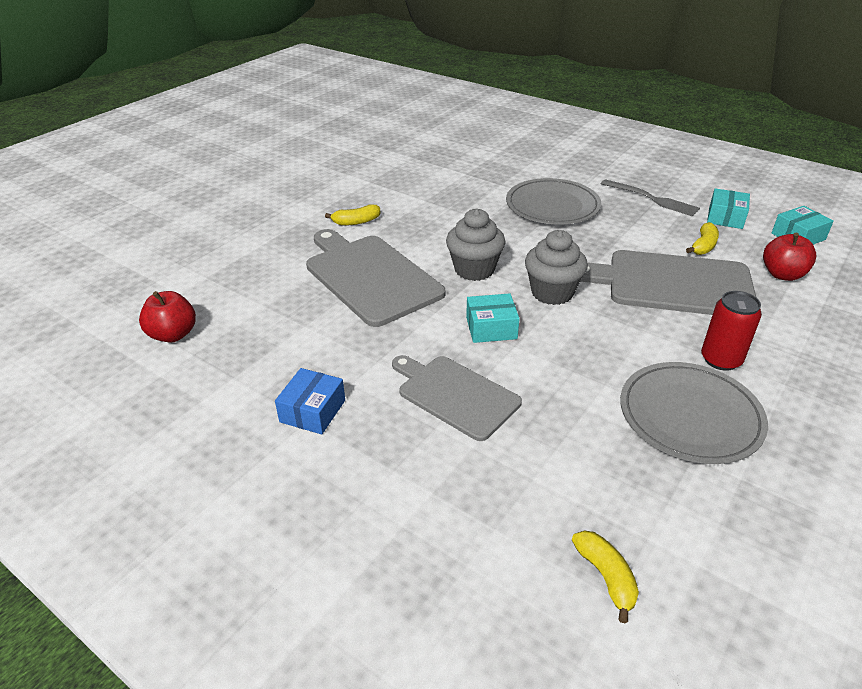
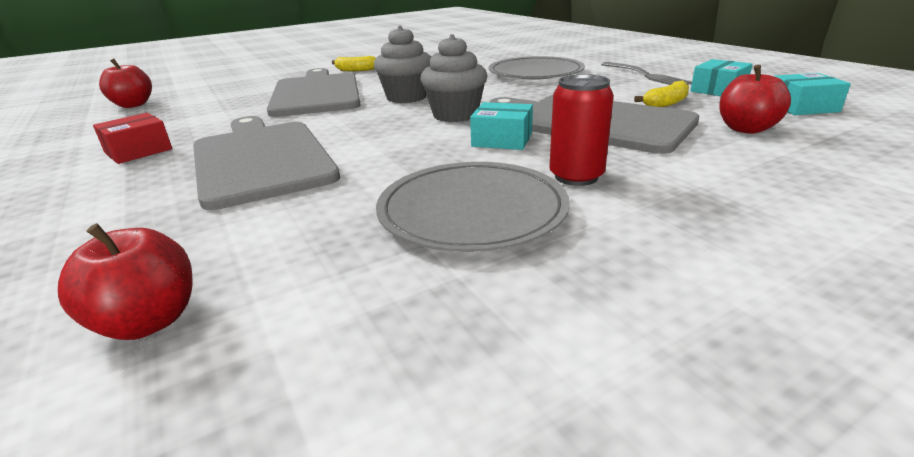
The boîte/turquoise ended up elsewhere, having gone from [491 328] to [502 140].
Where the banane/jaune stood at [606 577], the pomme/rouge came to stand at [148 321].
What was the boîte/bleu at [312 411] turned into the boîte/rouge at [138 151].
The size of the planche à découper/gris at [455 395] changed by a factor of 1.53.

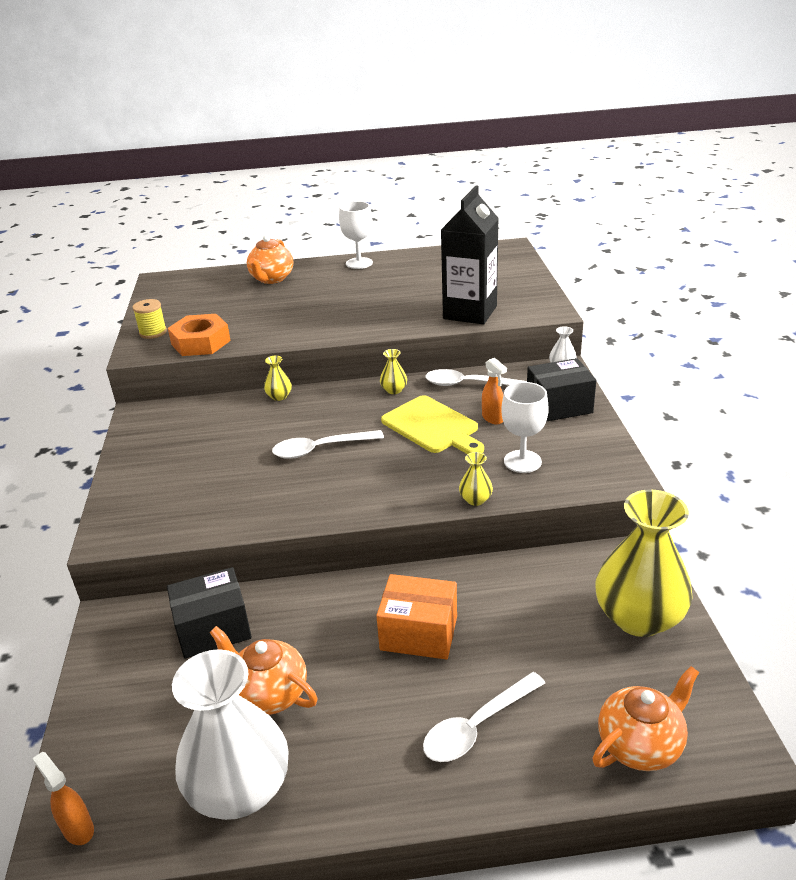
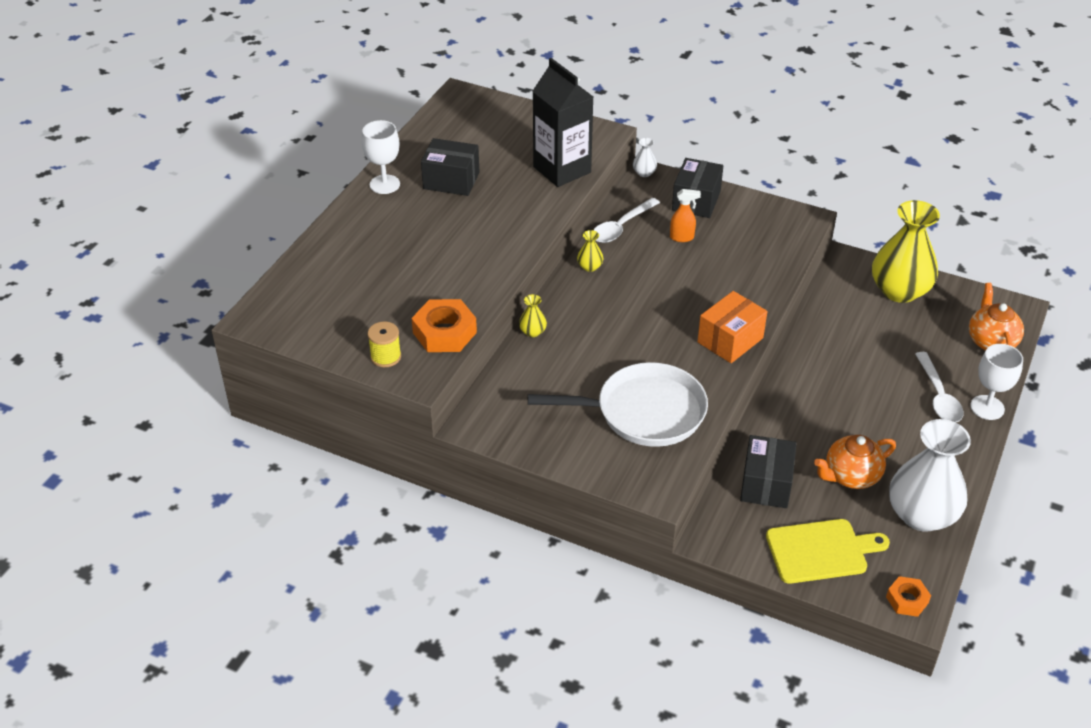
The second view lost the théière/orange at [271 279].
The second view lost the cuillère/blanc at [320 449].
The second view lost the vase/jaune at [475 499].
The second view gained the boîte/noir at [451 181].
The second view gained the poêle/blanc at [644 412].
The boîte/orange ended up elsewhere, having gone from [419 633] to [730 340].
The planche à découper/jaune ended up elsewhere, having gone from [432 426] to [821 551].
The verre à pied/blanc ended up elsewhere, having gone from [522 461] to [987 407].
Where the vaporisateur/orange stood at [78 829], the écrou/orange came to stand at [907 600].

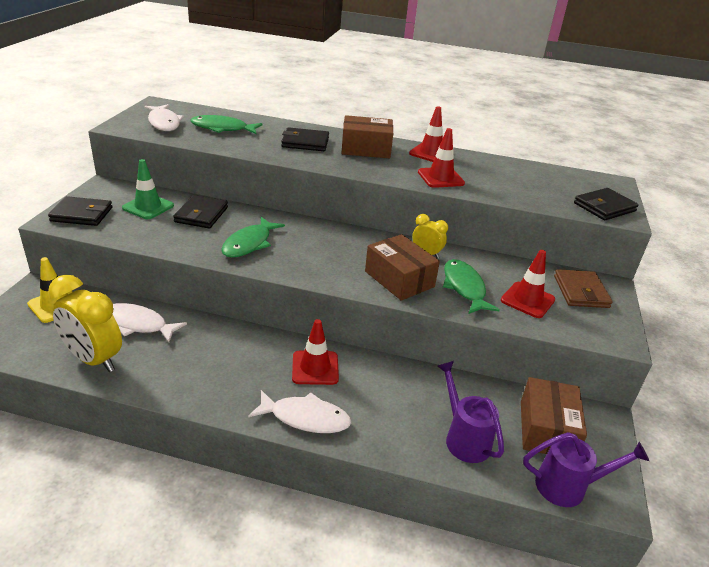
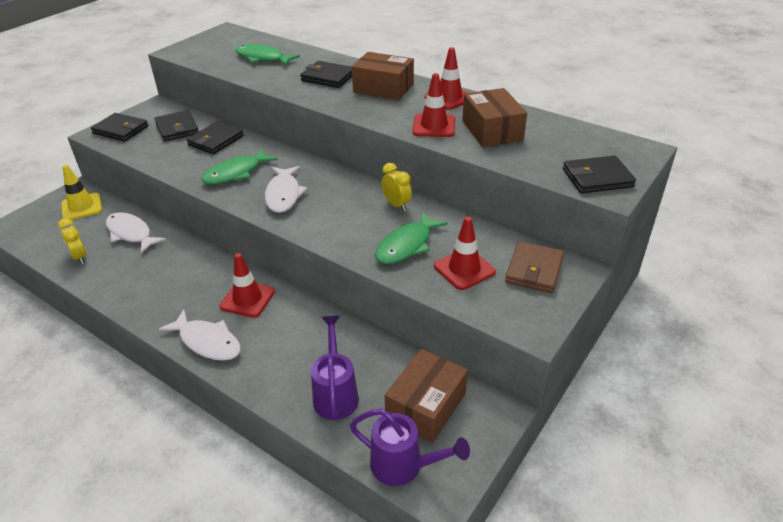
The poisson/blanc ended up elsewhere, having gone from [164 123] to [283 194].
The boîte/marron ended up elsewhere, having gone from [399 279] to [492 131].
Where the cône de chantier/vert stood at [148 207], the portefeuille/noir came to stand at [177 128].
The poisson/vert at [464 287] ended up facing another way, 150 degrees counterclockwise from before.
The size of the réveil/jaune at [94 359] changed by a factor of 0.53.

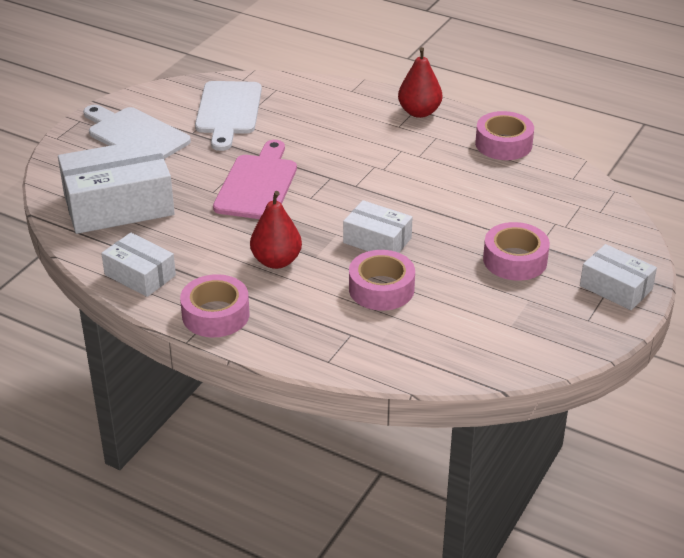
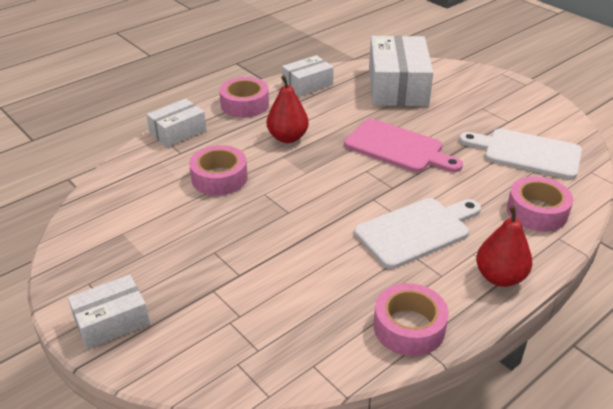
The planche à découper/blanc ended up elsewhere, having gone from [135 135] to [416 231].
The boîte/blanc ended up elsewhere, having gone from [377 240] to [178 131].
The ruban adhésif/rose ended up elsewhere, having gone from [515 260] to [537 211].

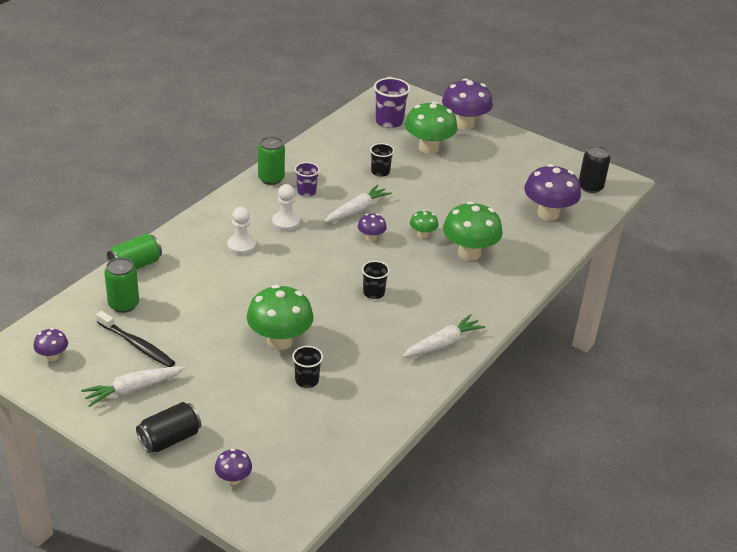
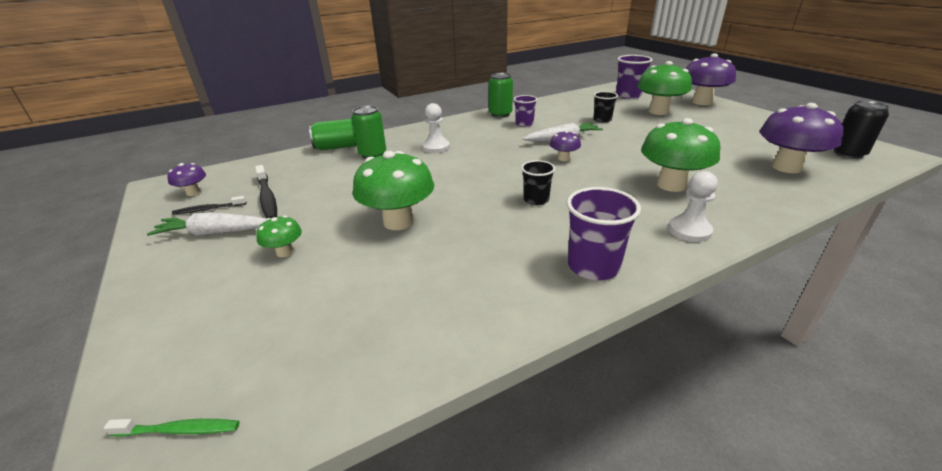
The second view lost the canette/noir at [170 439].
The second view lost the champignon/violet at [233 479].
The second view lost the gobelet/noir at [307 380].
The second view gained the brosse à dents/vert at [179 430].
The second view gained the brosse à dents/noir at [208 209].
The canette/vert ended up elsewhere, having gone from [123 304] to [372 154].
The pion/blanc ended up elsewhere, having gone from [286 222] to [689 230].
The champignon/vert ended up elsewhere, having gone from [422 235] to [285 252].
Where the carotte/blanc stood at [443 344], the gobelet/violet came to stand at [593 266].

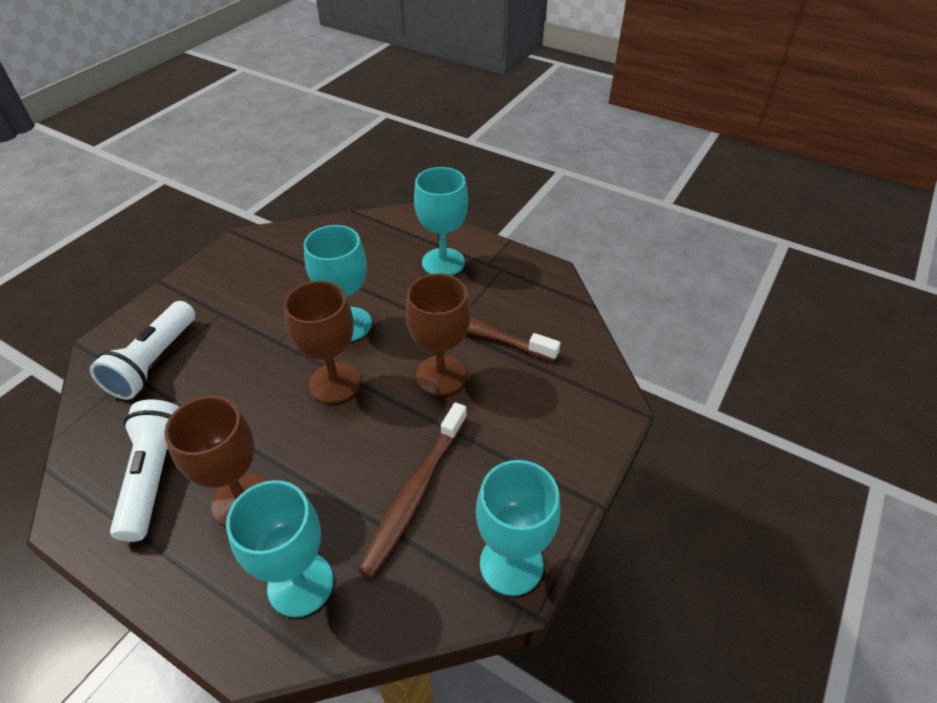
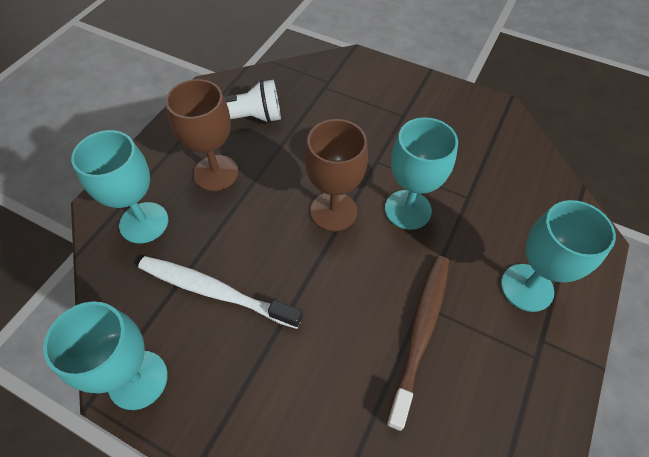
The second view lost the lampe de poche/blanc at [154 362].
The second view lost the verre à pied/marron at [441 375].
What was the brosse à dents/marron at [415 493] turned into the brosse à dents/blanc at [215 291].

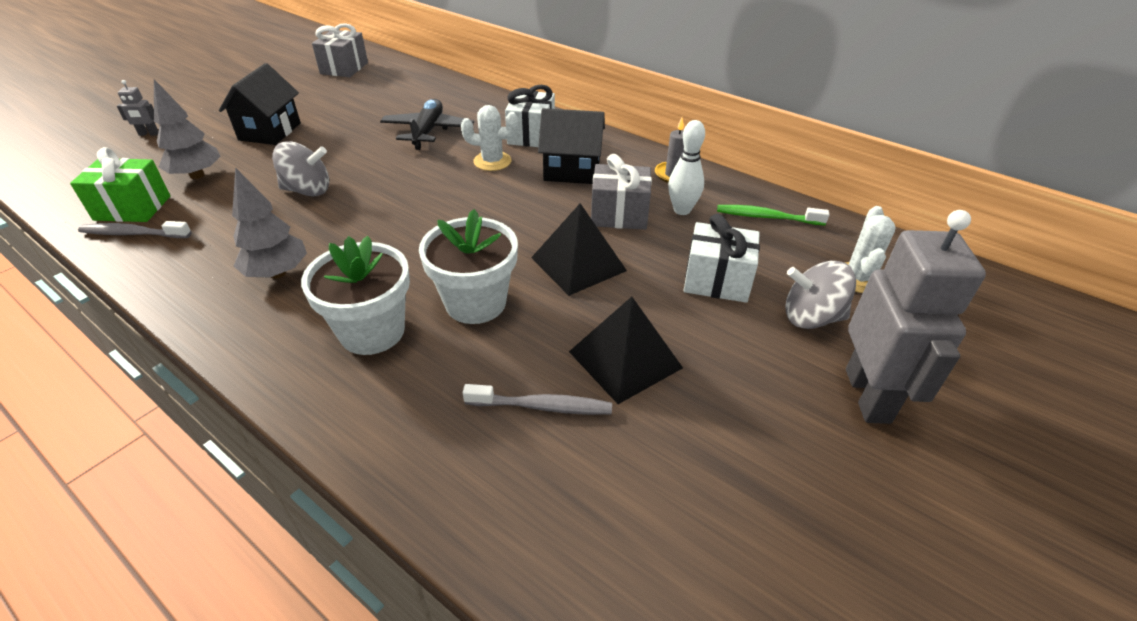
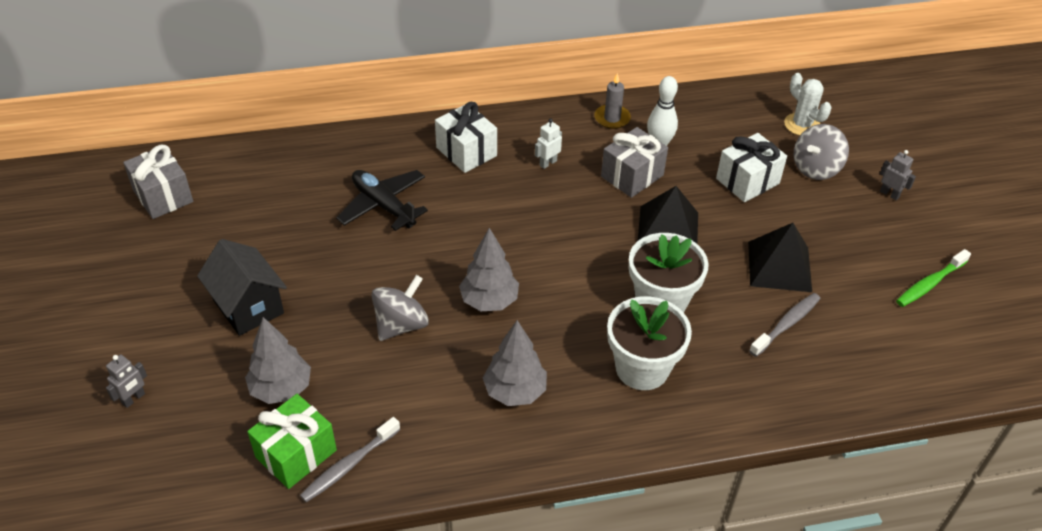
The second view lost the cactus/blanc at [492 161].
The second view gained the arbre/gris at [489 301].
The brosse à dents/vert ended up elsewhere, having gone from [766 217] to [929 284].
Where the maison/noir stood at [572 171], the robot/blanc came to stand at [548 163].
The size of the robot/gris at [868 395] changed by a factor of 0.41.

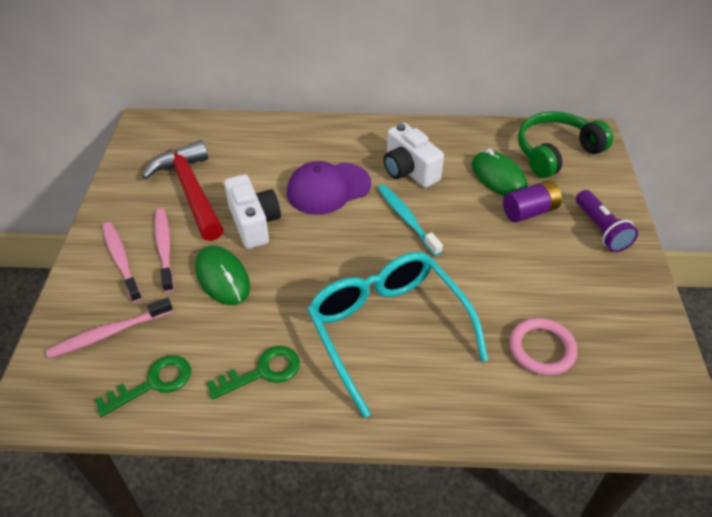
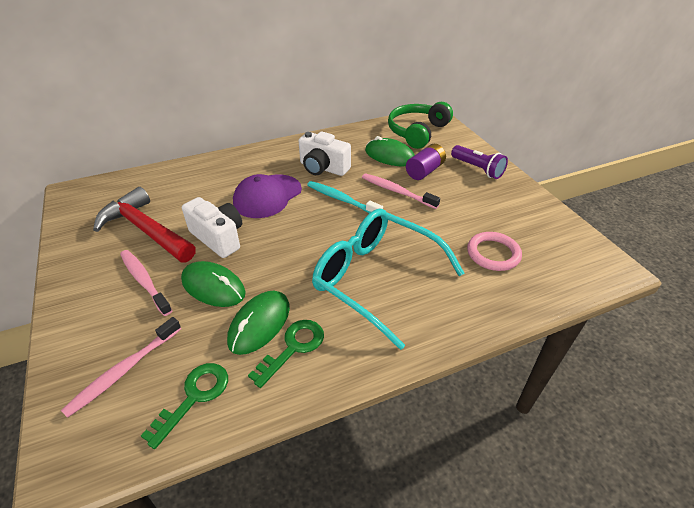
The second view gained the souris/vert at [259 324].
The brosse à dents/rose ended up elsewhere, having gone from [121 260] to [397 191].

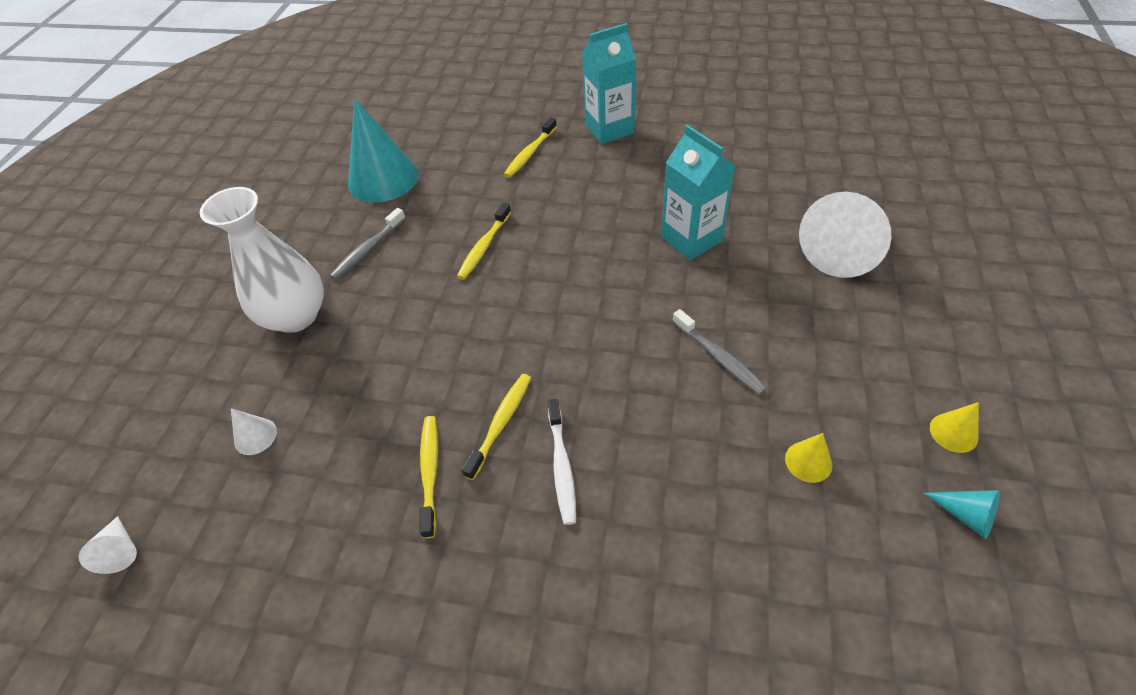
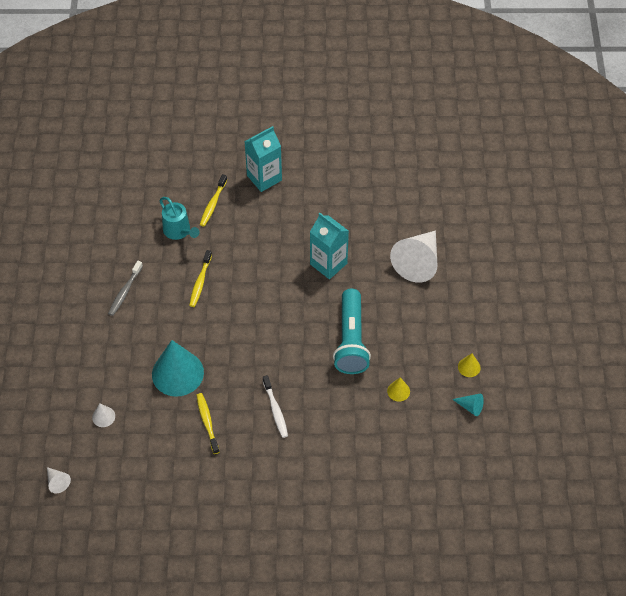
The second view lost the vase/blanc at [296 316].
The second view lost the brosse à dents/jaune at [501 423].
The second view gained the arrosoir/turquoise at [179 231].
The cône/turquoise ended up elsewhere, having gone from [383 179] to [177 373].
Where the brosse à dents/gris stood at [719 358], the lampe de poche/turquoise came to stand at [351 340].

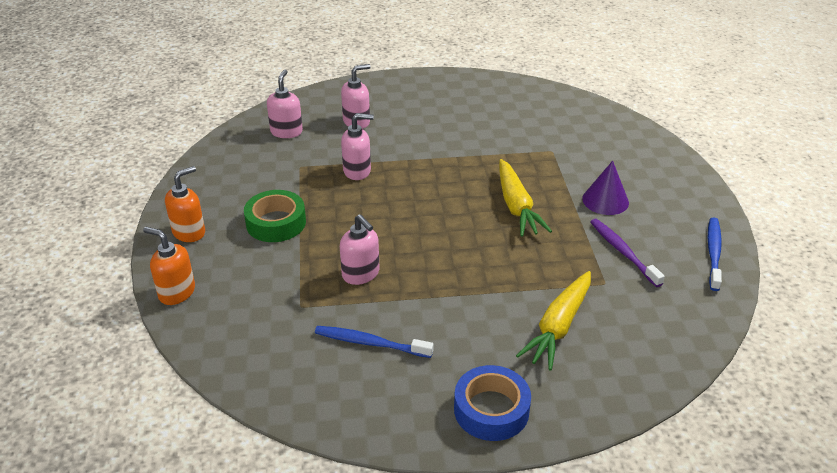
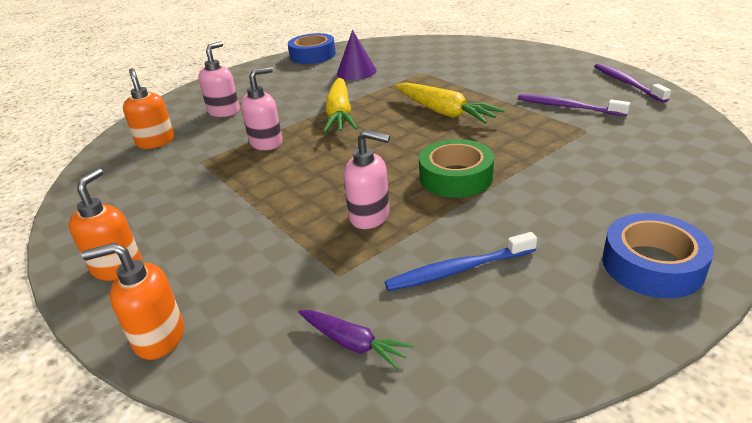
The second view gained the ruban adhésif/bleu at [312 55].
The second view gained the carotte/violet at [353 343].
The ruban adhésif/vert ended up elsewhere, having gone from [276 223] to [456 177].
The carotte/jaune ended up elsewhere, having gone from [558 327] to [340 114].
The cône/violet ended up elsewhere, having gone from [605 200] to [356 72].
What was the distributeur de savon/rose at [286 132] turned into the distributeur de savon/orange at [156 142].
What was the brosse à dents/bleu at [713 253] turned into the brosse à dents/violet at [627 83].

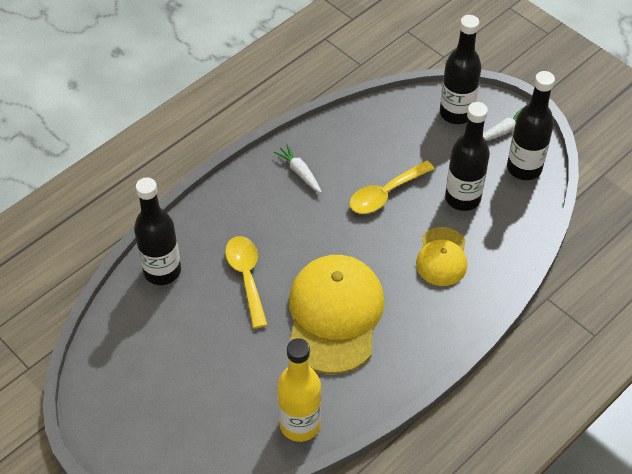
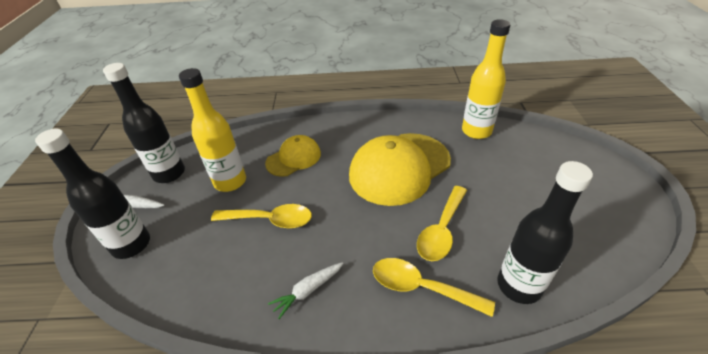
The second view gained the cuillère/jaune at [421 287].
What was the bouteille/noir at [462 198] turned into the bouteille/jaune at [230 181].
The carotte/blanc at [300 172] ended up facing another way, 45 degrees clockwise from before.

